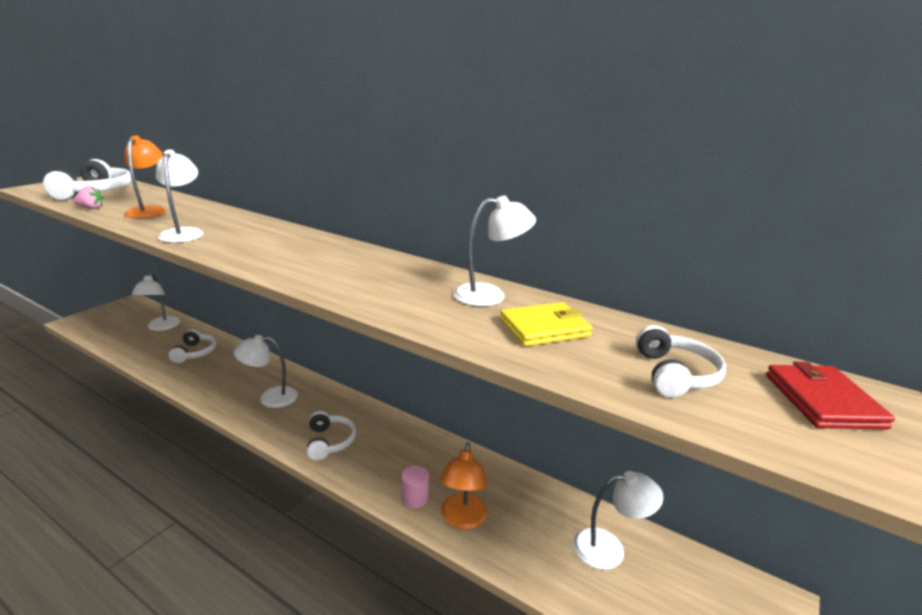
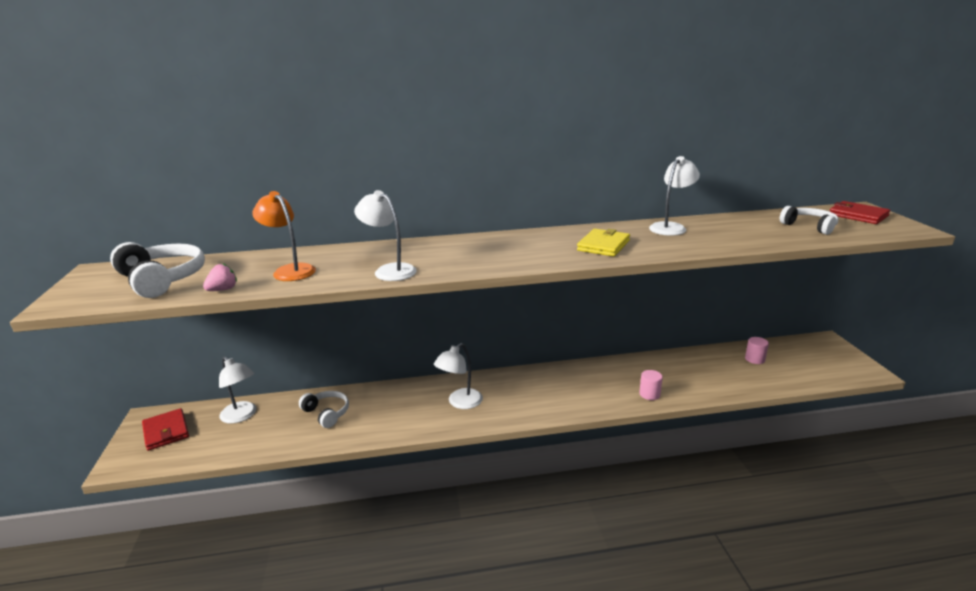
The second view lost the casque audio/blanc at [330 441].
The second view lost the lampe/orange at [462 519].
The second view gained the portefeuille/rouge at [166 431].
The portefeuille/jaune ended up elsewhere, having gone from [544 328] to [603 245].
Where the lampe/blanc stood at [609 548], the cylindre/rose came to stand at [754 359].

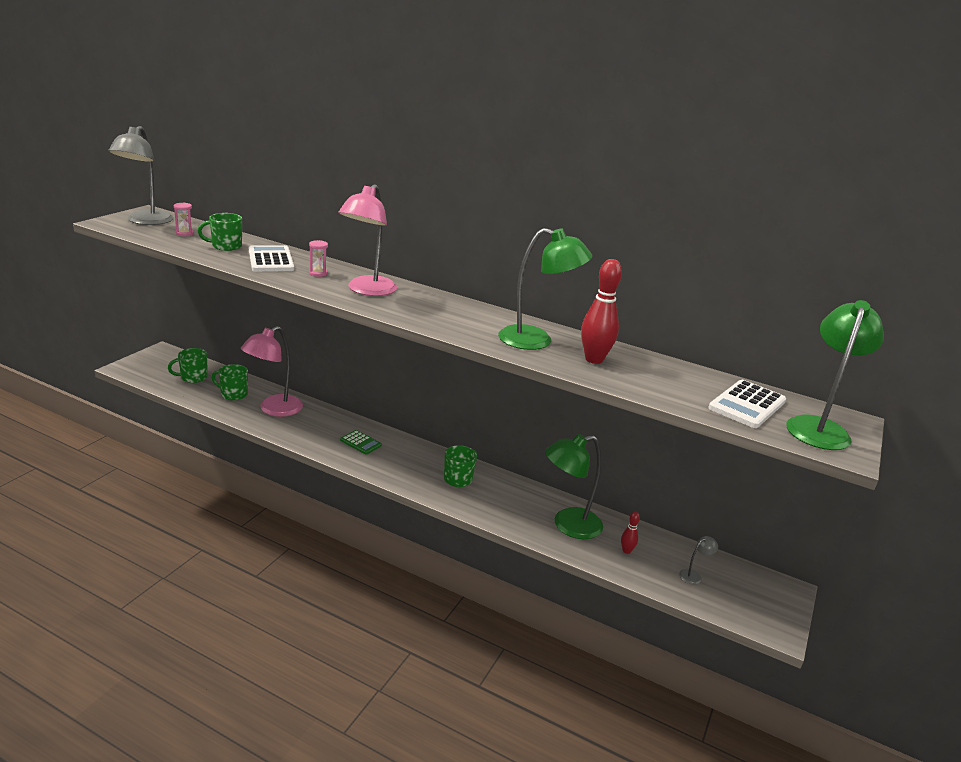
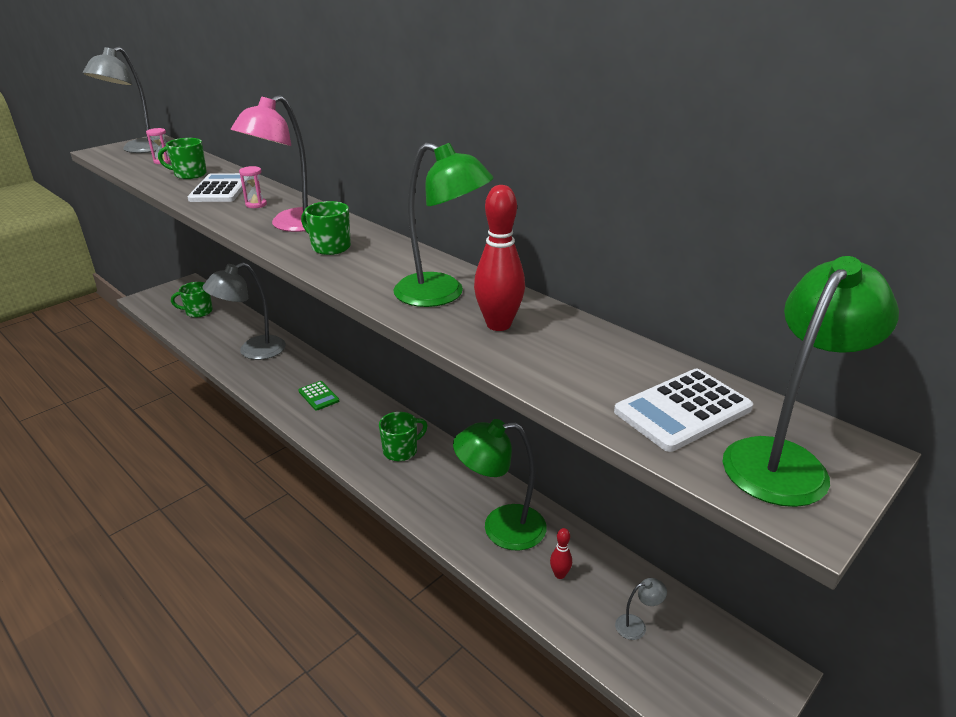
The tasse/vert ended up elsewhere, having gone from [233 394] to [330 247].
What was the lampe/rose at [274 409] turned into the lampe/gris at [253 351].

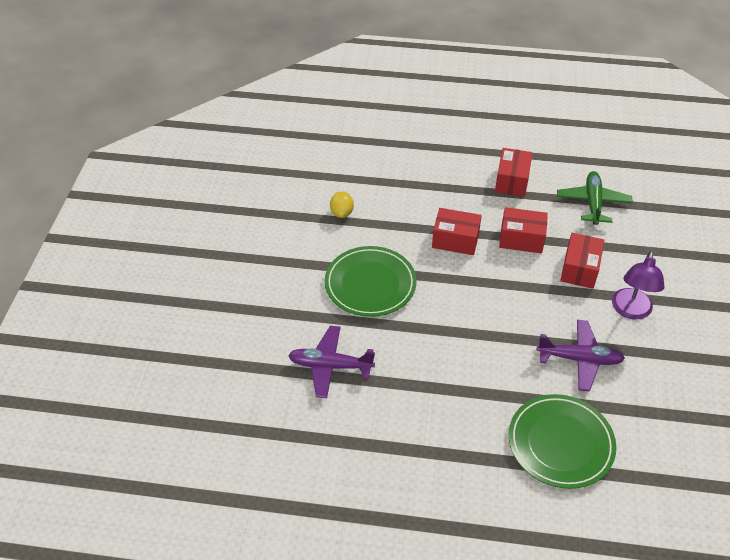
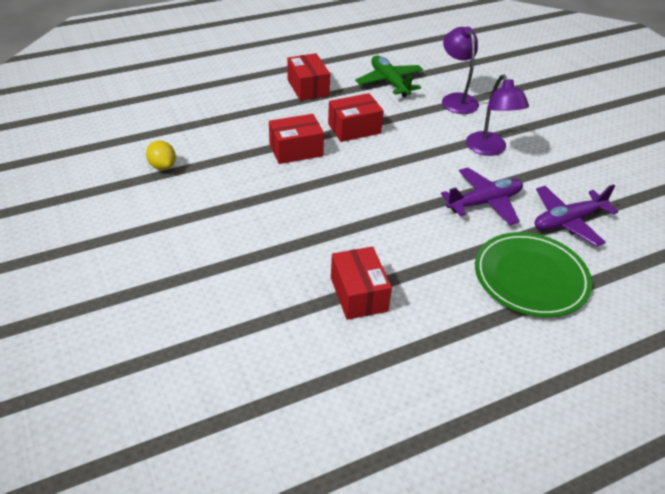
The second view lost the assiette/vert at [370 284].
The second view gained the lampe/violet at [456 99].
The avion/violet ended up elsewhere, having gone from [330 366] to [568 221].
The boîte/rouge ended up elsewhere, having gone from [579 269] to [359 294].

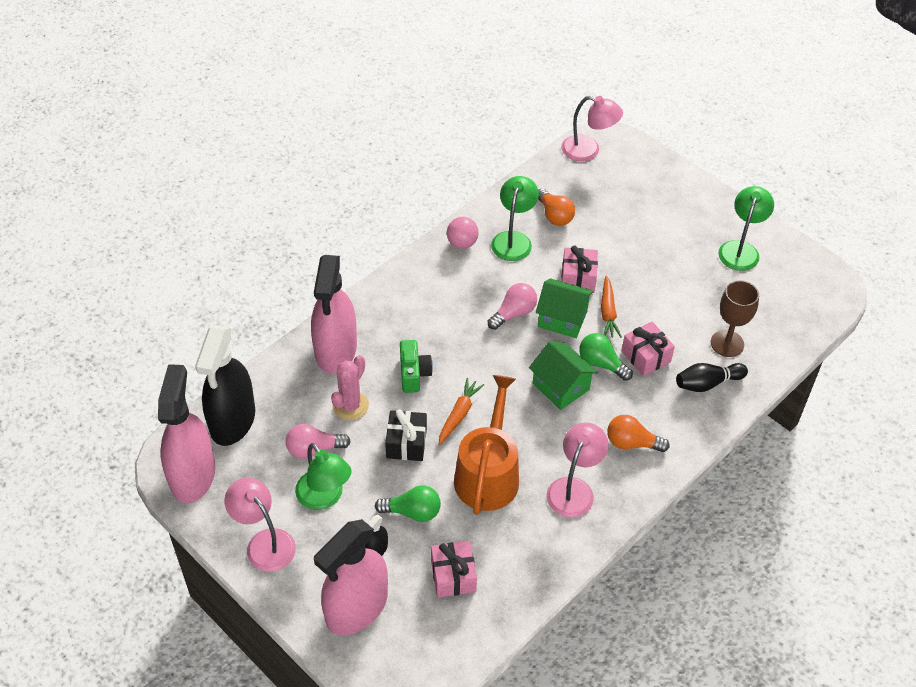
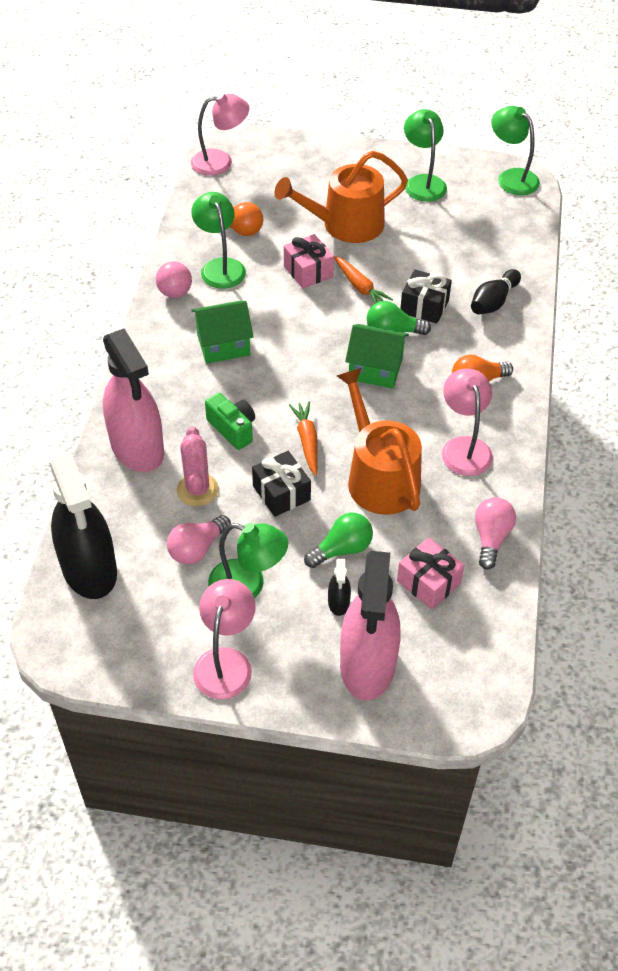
The second view lost the vaporisateur/rose at [192 475].
The second view lost the verre à pied/marron at [727 343].
The second view gained the arrosoir/orange at [346 225].
The second view gained the lampe/vert at [511 177].
The ampoule/rose ended up elsewhere, having gone from [514 313] to [491 538].
The maison/vert ended up elsewhere, having gone from [562 319] to [223 345].
What was the cadeau/rose at [646 356] turned into the cadeau/noir at [424 306].
The lampe/rose at [264 542] ended up facing another way, 90 degrees clockwise from before.

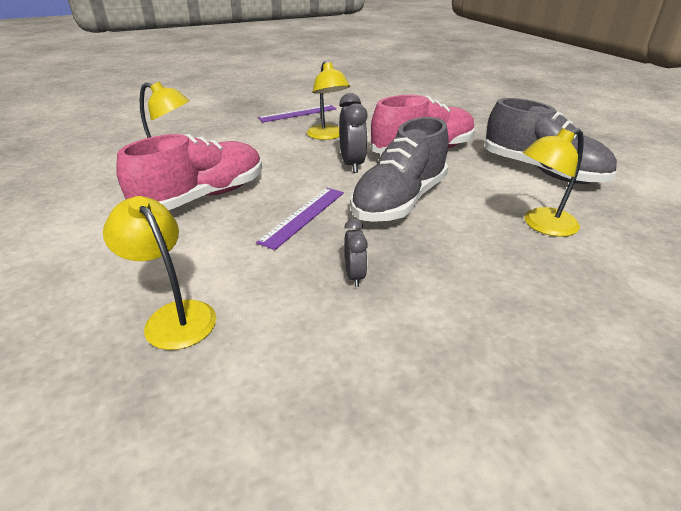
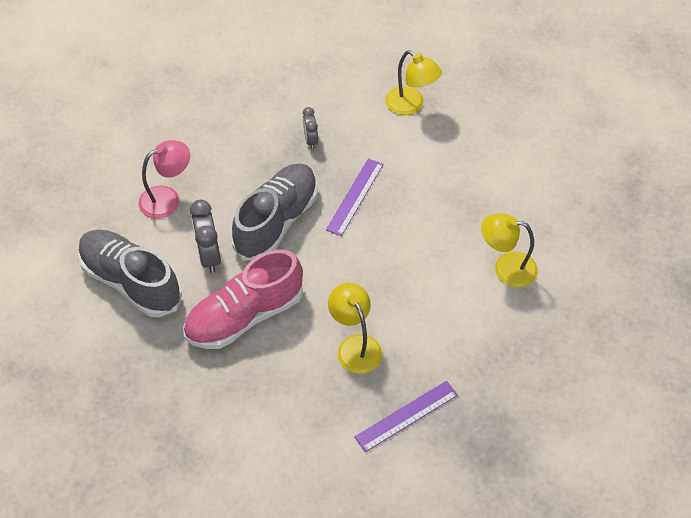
The second view lost the chaussure/rose at [202 197].
The réveil/gris ended up elsewhere, having gone from [352 164] to [209 256].
What was the lampe/jaune at [542 225] turned into the lampe/rose at [167 198].

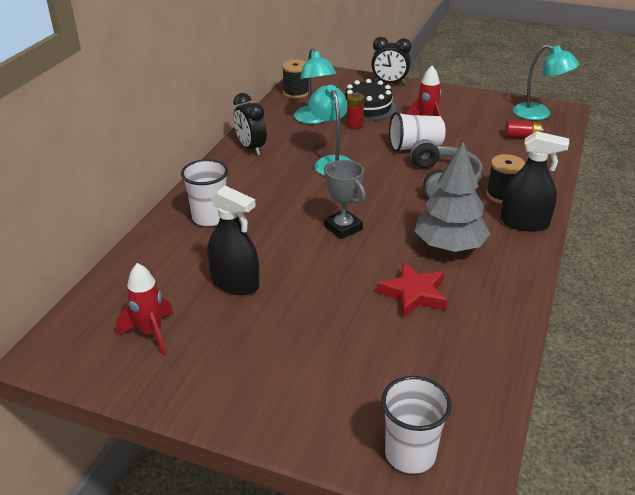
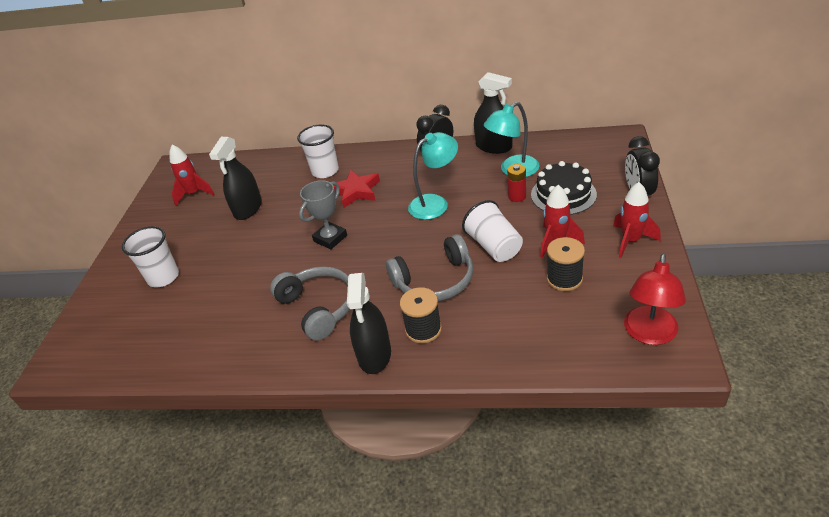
The second view lost the pile/rouge at [522 137].
The second view gained the vaporisateur/noir at [494 147].
The second view gained the fusée/rouge at [631 241].
The bobine/noir ended up elsewhere, having gone from [296 93] to [564 279].
The étoile/rouge ended up elsewhere, having gone from [414 294] to [356 191].
The gobelet/blanc ended up elsewhere, having gone from [410 454] to [163 277].
Where the arbre/gris stood at [449 246], the casque audio/gris came to stand at [319 307].
What was the lampe/turquoise at [539 114] turned into the lampe/rouge at [649 334].

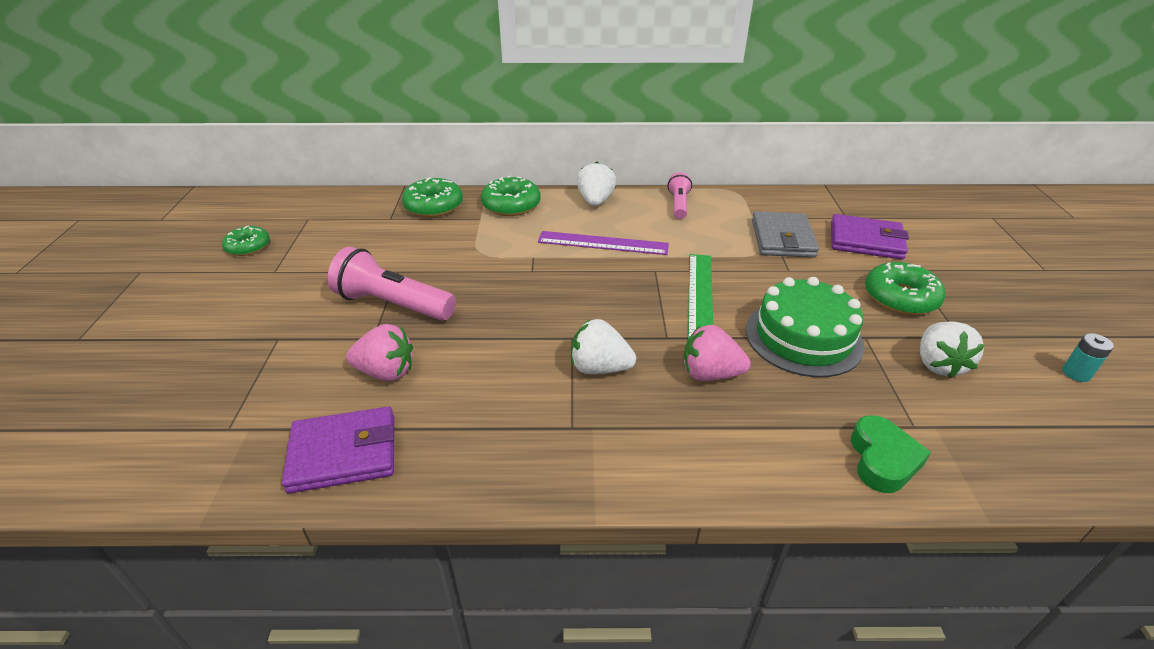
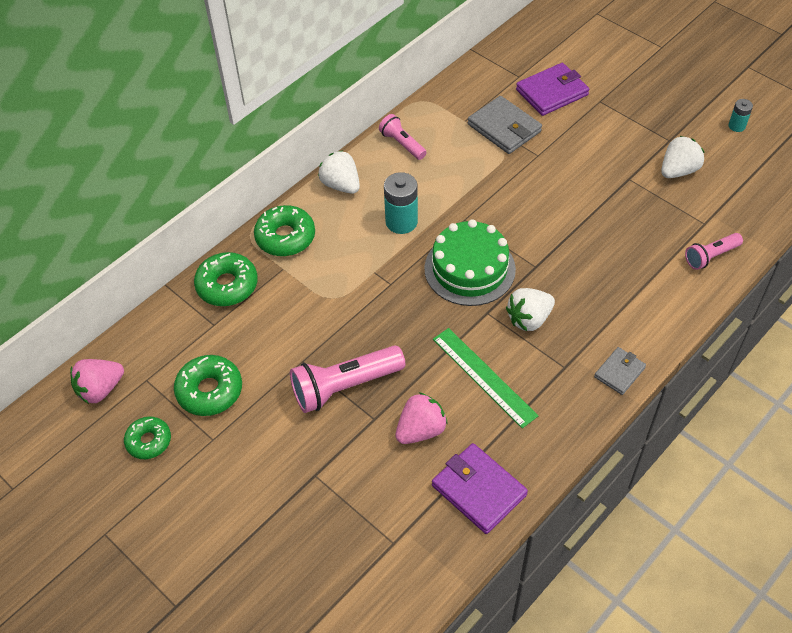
The second view gained the portefeuille/gris at [619 372].
The fraise/rose ended up elsewhere, having gone from [710 374] to [100 389].
The règle/vert ended up elsewhere, having gone from [700 295] to [484 376].
The gâteau/vert ended up elsewhere, having gone from [803 337] to [469 269].
The beignet/vert ended up elsewhere, having gone from [900 297] to [209 391].
Where the règle/violet stood at [603 243], the pile/turquoise came to stand at [401 222].
Where the cœur/vert stood at [882 460], the lampe de poche/rose came to stand at [711 256].
The portefeuille/violet at [343 453] ended up facing another way, 75 degrees counterclockwise from before.
The fraise/blanc at [938 364] ended up facing another way, 90 degrees counterclockwise from before.

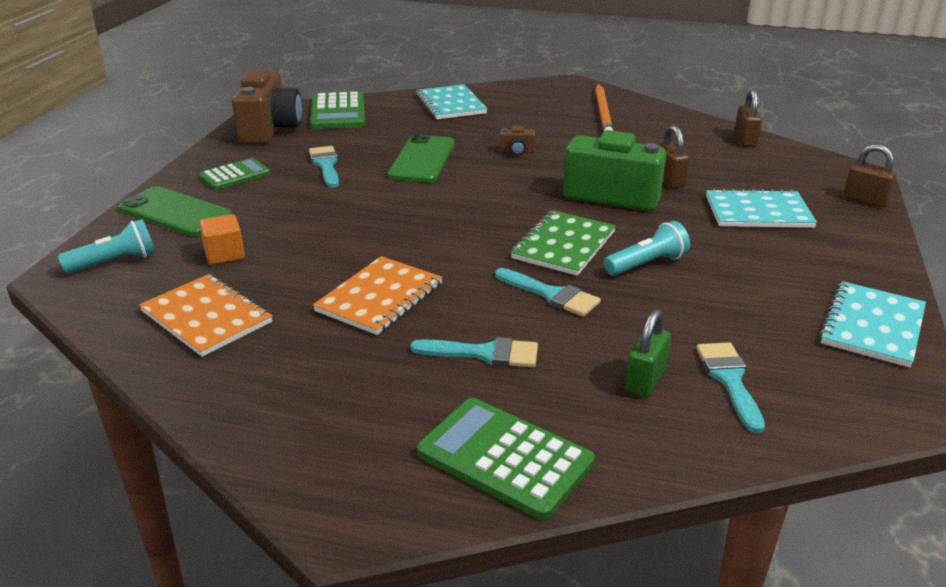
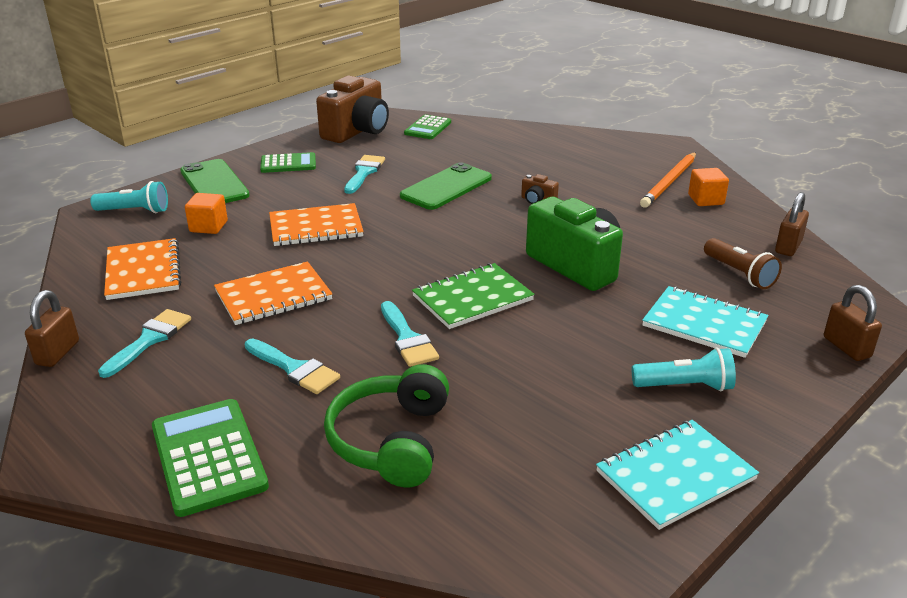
The second view lost the carnet/turquoise at [450 104].
The second view gained the carnet/orange at [316 227].
The second view gained the cube/orange at [705 200].
The second view gained the lampe de poche/marron at [739 274].
The lampe de poche/turquoise ended up elsewhere, having gone from [647 264] to [685 386].
The cadenas/marron ended up elsewhere, having gone from [668 180] to [58 353].
The pinceau/turquoise ended up elsewhere, having gone from [729 380] to [149 339].
Where the cadenas/vert stood at [645 380], the casque audio/vert came to stand at [392 440].
The size of the calculatrice/vert at [338 112] changed by a factor of 0.64.

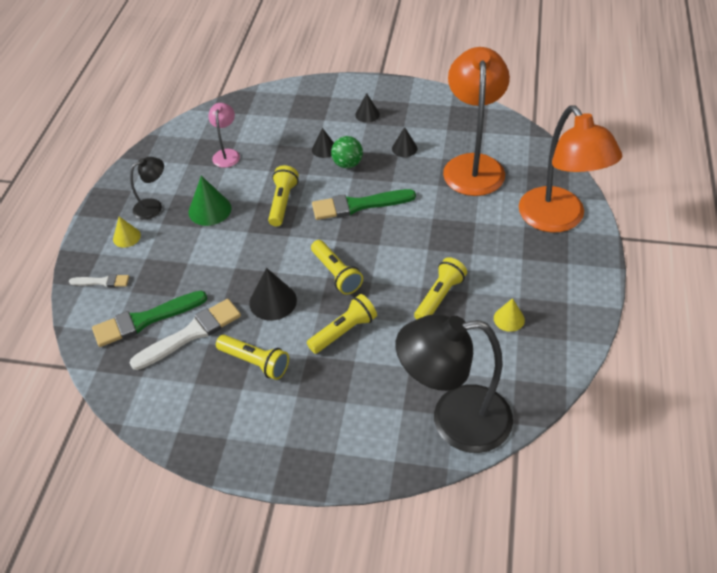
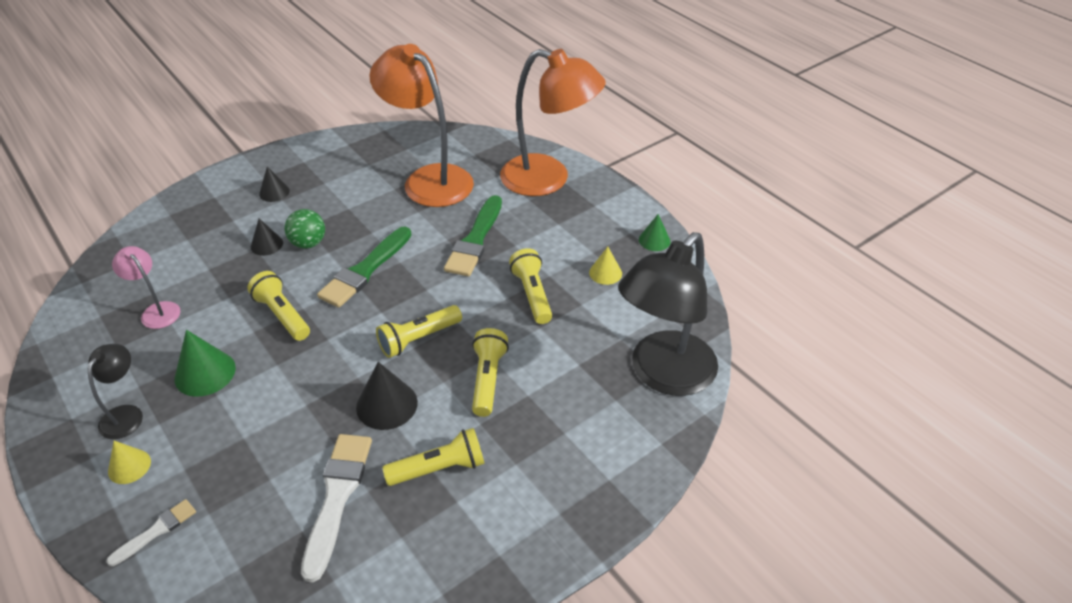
The second view lost the cône/noir at [404 148].
The second view gained the cône/vert at [654 240].
The pinceau/vert ended up elsewhere, having gone from [145 320] to [475 240].
The lampe de poche/jaune at [336 274] ended up facing another way, 135 degrees clockwise from before.

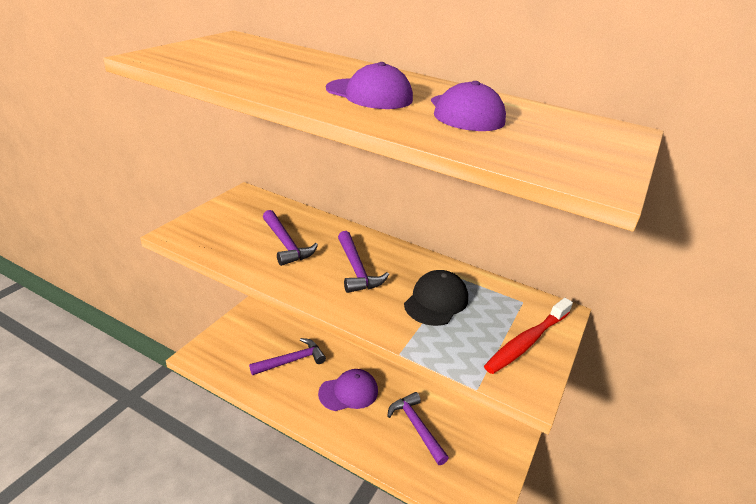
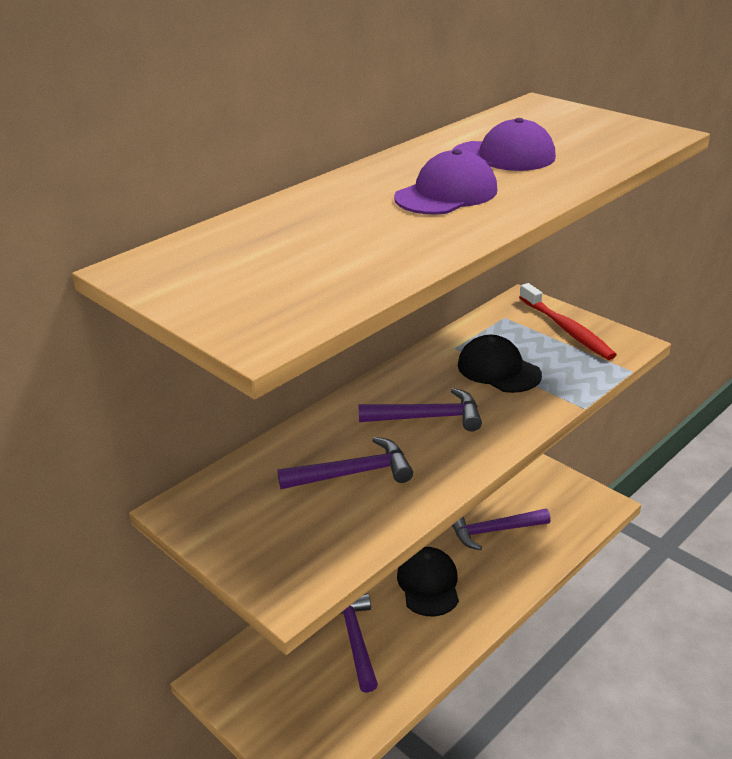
What was the casquette/violet at [348 392] turned into the casquette/noir at [428 584].

